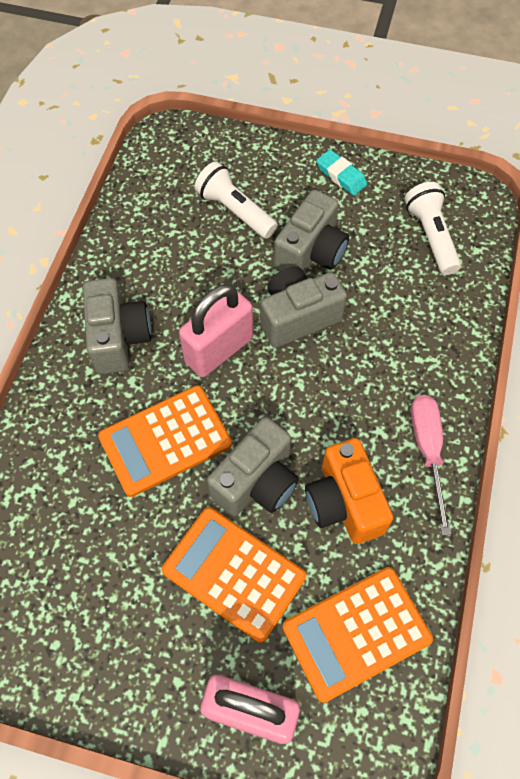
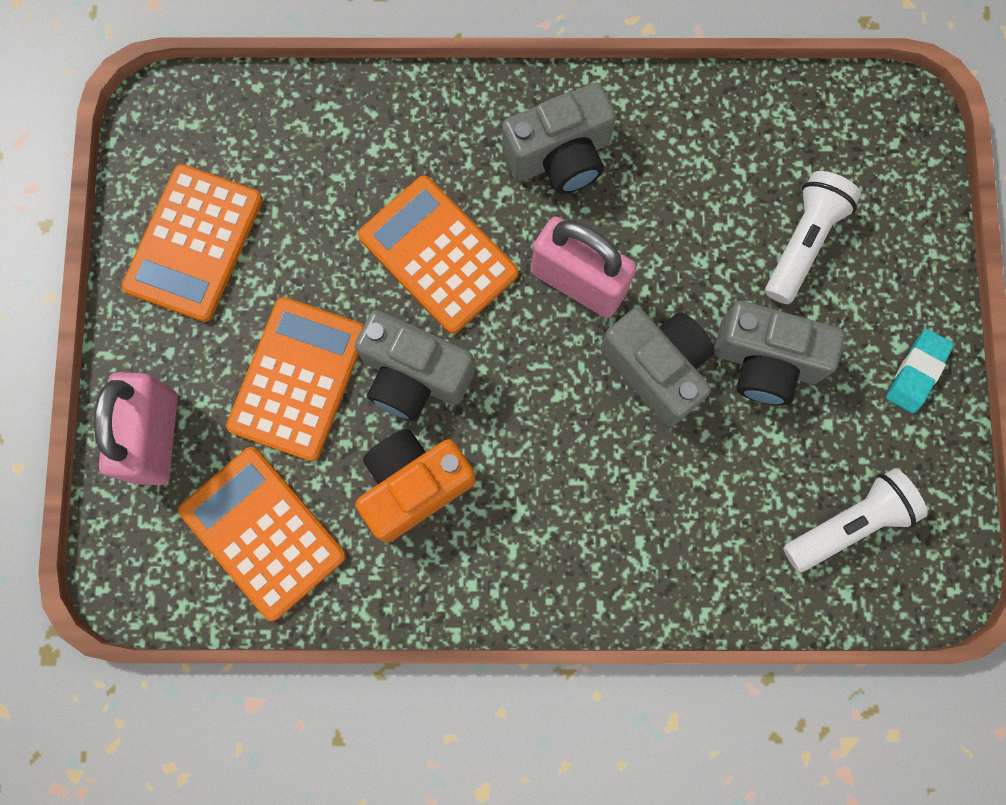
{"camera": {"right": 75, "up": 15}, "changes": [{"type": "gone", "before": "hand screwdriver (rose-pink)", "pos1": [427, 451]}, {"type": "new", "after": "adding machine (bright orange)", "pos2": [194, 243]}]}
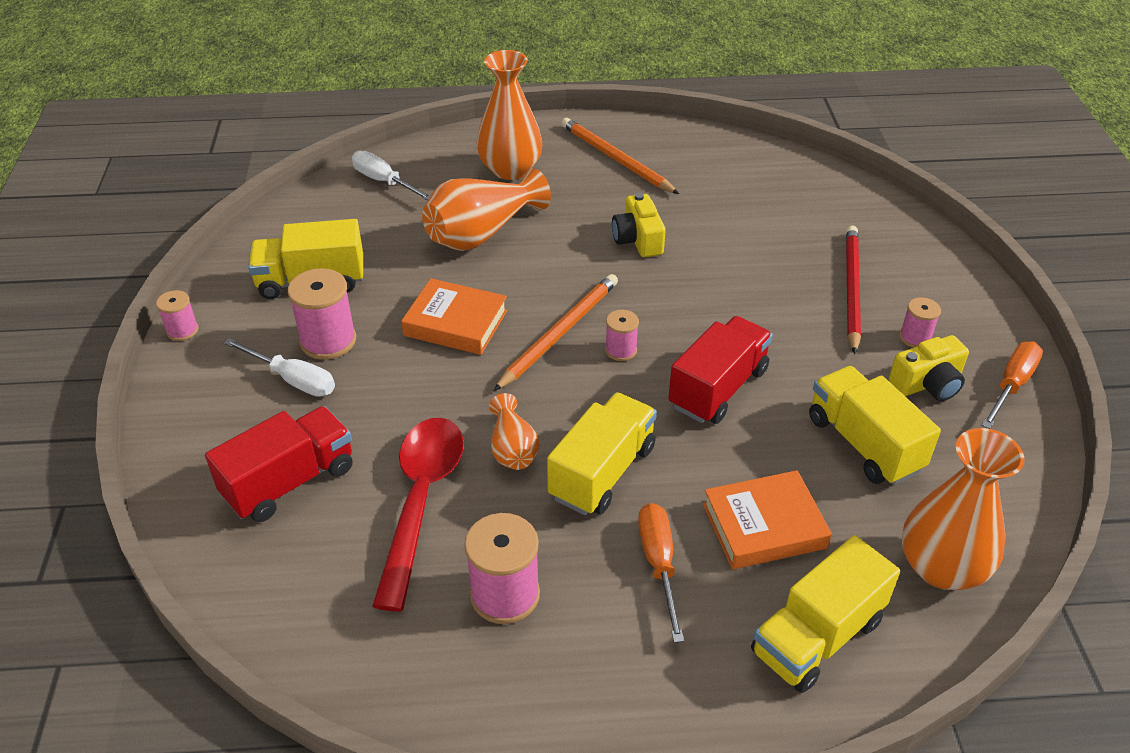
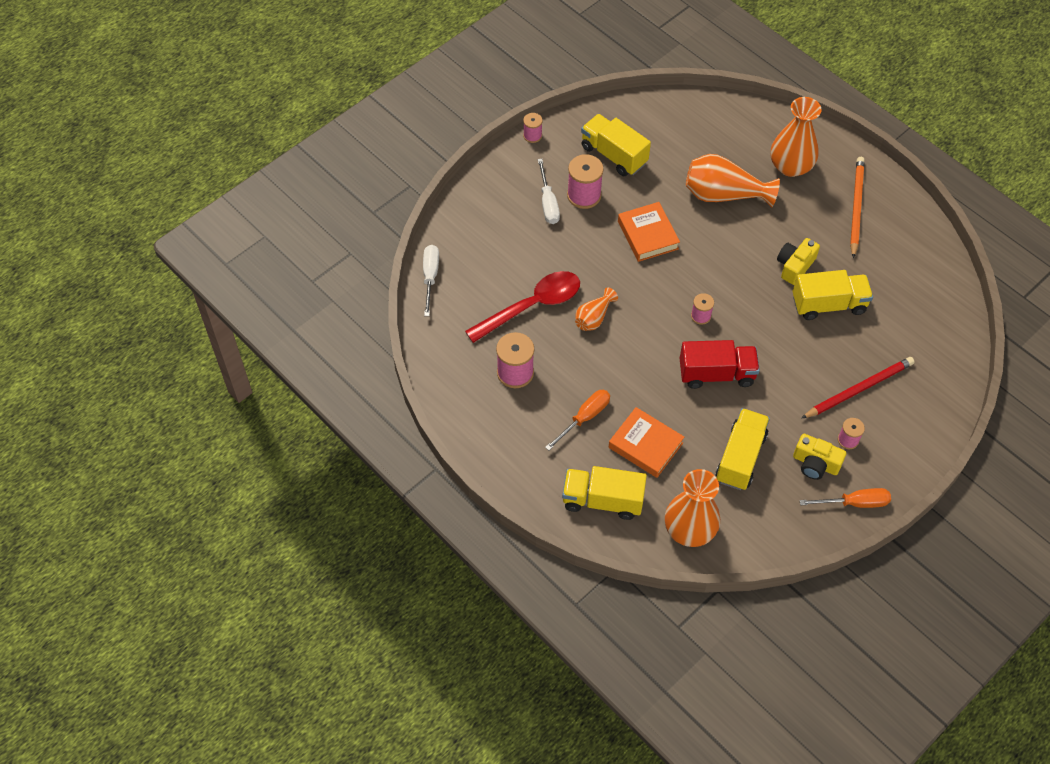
{"camera": {"right": 50, "up": 15}, "changes": [{"type": "gone", "before": "lorry (crimson)", "pos1": [289, 482]}, {"type": "gone", "before": "pencil (bright orange)", "pos1": [559, 333]}, {"type": "shifted", "before": "hand screwdriver (white)", "pos1": [384, 182], "pos2": [430, 277]}, {"type": "shifted", "before": "lorry (golden)", "pos1": [602, 472], "pos2": [828, 304]}]}
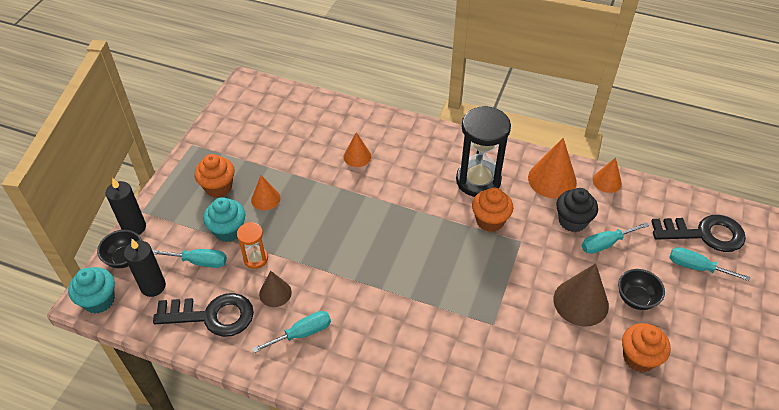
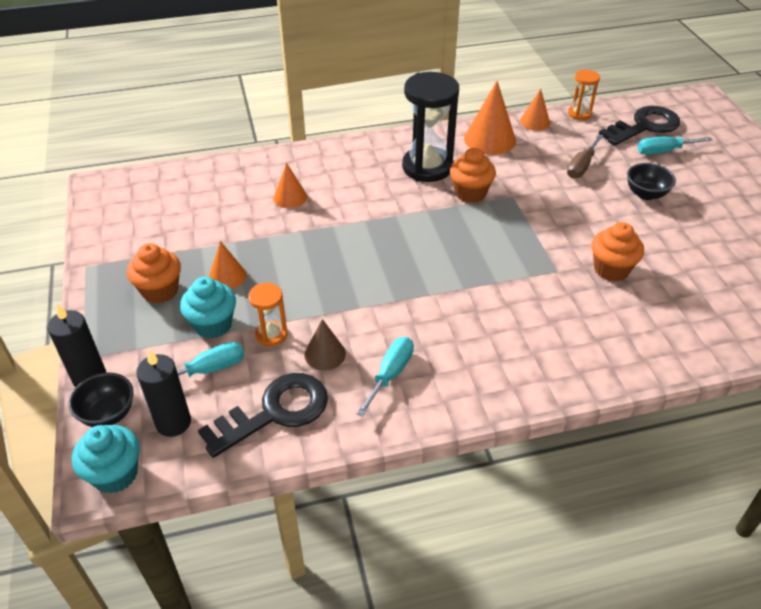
{"camera": {"right": -35, "up": -5}, "changes": [{"type": "gone", "before": "cone (russet)", "pos1": [581, 302]}, {"type": "gone", "before": "muffin (ebony)", "pos1": [572, 221]}, {"type": "new", "after": "sandglass (bright orange)", "pos2": [579, 114]}, {"type": "shifted", "before": "muffin (bright orange)", "pos1": [639, 357], "pos2": [611, 269]}, {"type": "repainted", "before": "hand screwdriver (teal)", "after": "hand screwdriver (russet)", "pos1": [605, 244], "pos2": [581, 166]}]}
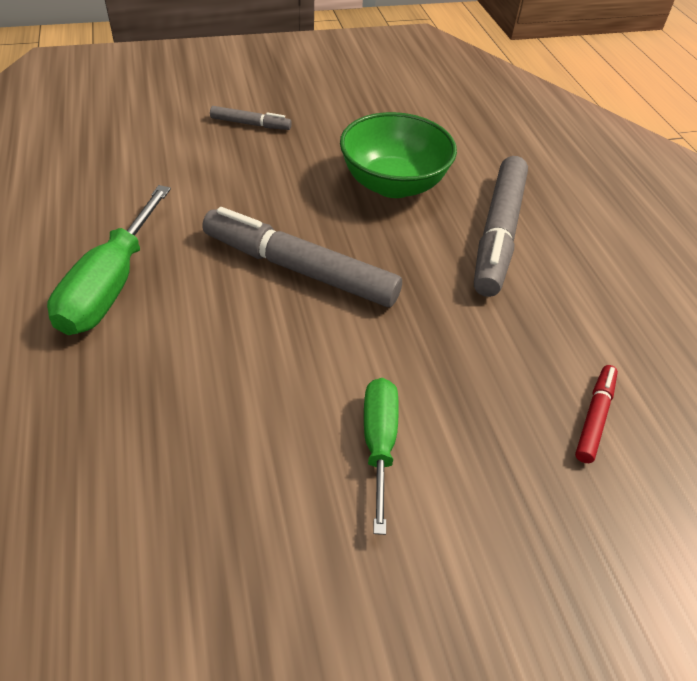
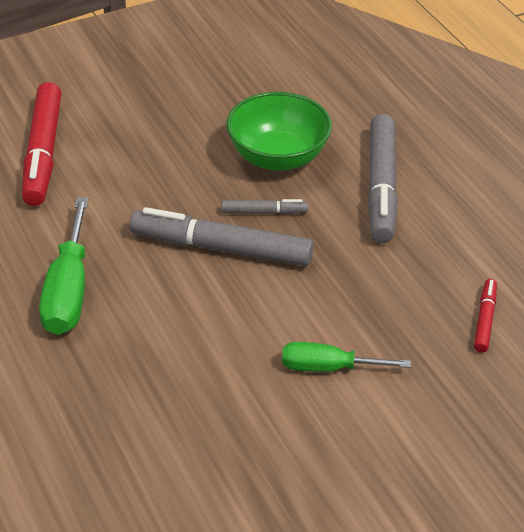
{"camera": {"right": -10, "up": -5}, "changes": [{"type": "new", "after": "marker pen (crimson)", "pos2": [43, 153]}, {"type": "shifted", "before": "marker pen (grey)", "pos1": [250, 124], "pos2": [264, 212]}, {"type": "rotated", "before": "hand screwdriver (leaf-green)", "pos1": [379, 443], "pos2": [328, 367], "turn": -75}]}
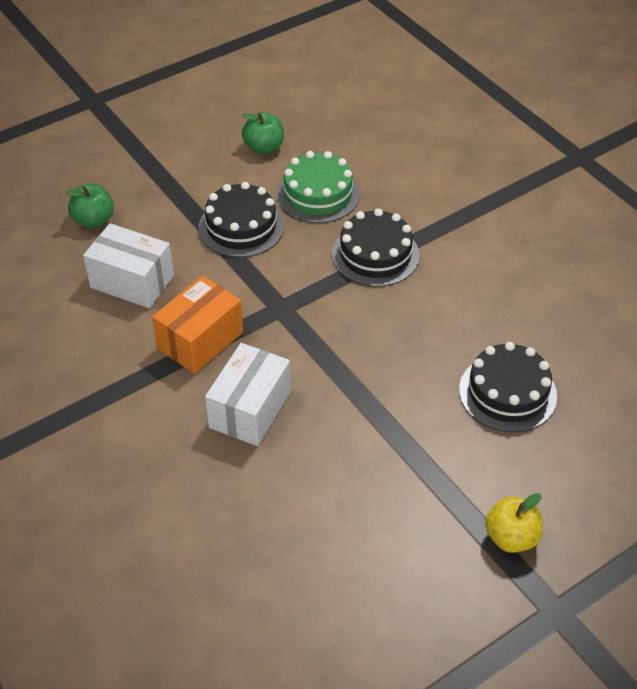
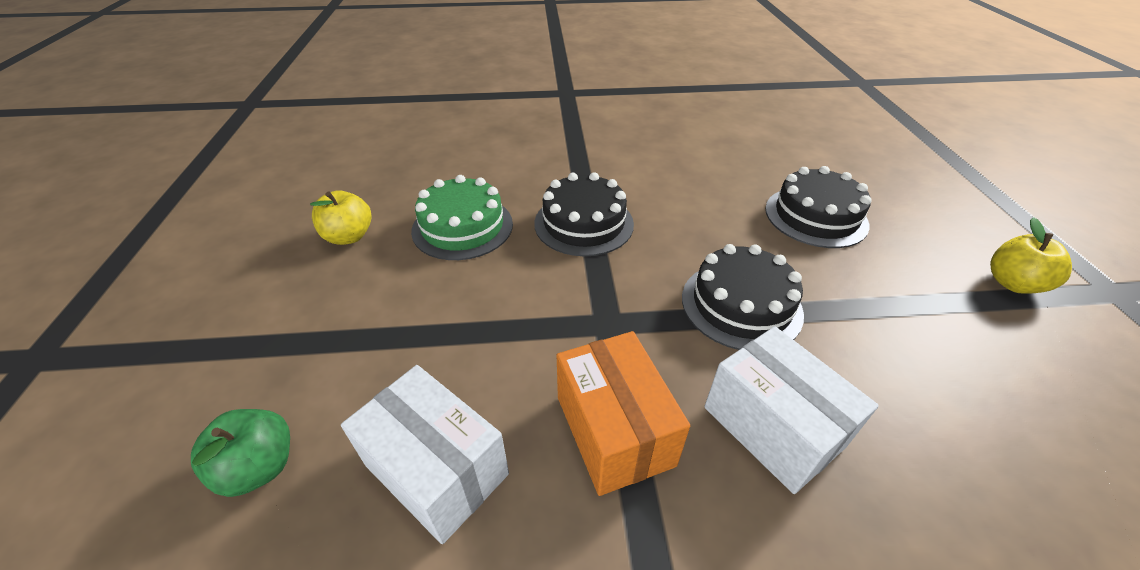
{"camera": {"right": -60, "up": -5}, "changes": [{"type": "shifted", "before": "cake (ebony)", "pos1": [241, 227], "pos2": [741, 305]}, {"type": "repainted", "before": "apple (leaf-green)", "after": "apple (golden)", "pos1": [264, 147], "pos2": [349, 236]}, {"type": "rotated", "before": "box (white)", "pos1": [132, 282], "pos2": [436, 470], "turn": 75}]}
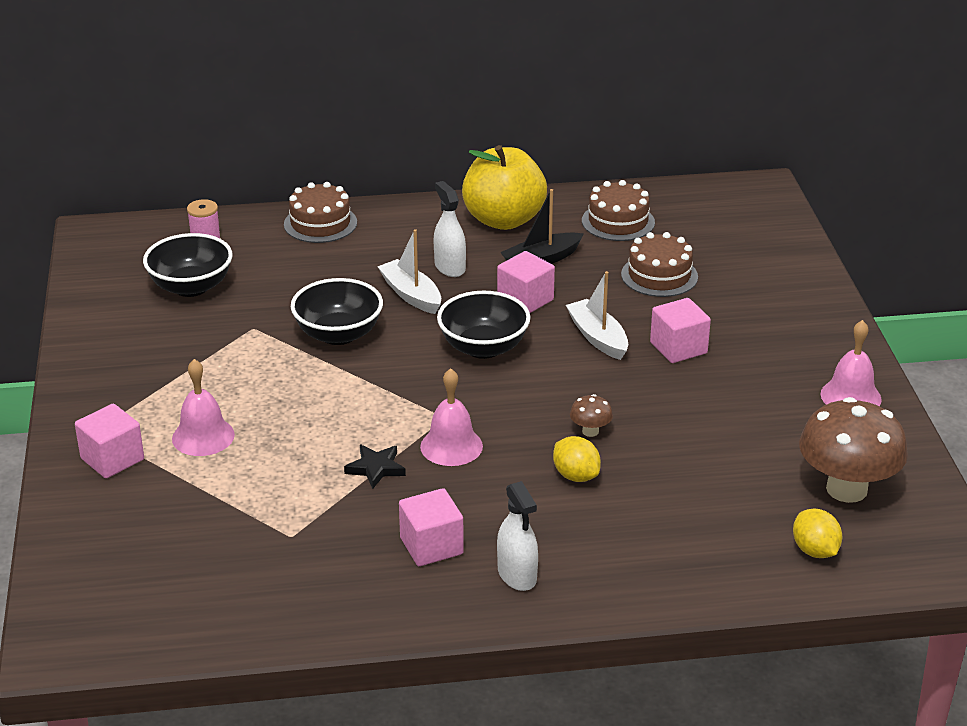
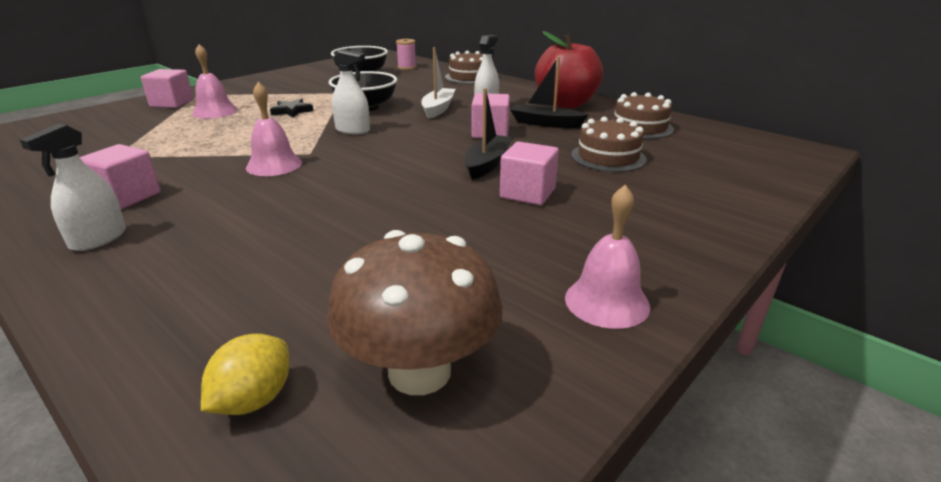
{"camera": {"right": 50, "up": -5}, "changes": [{"type": "gone", "before": "deep dish (ebony)", "pos1": [483, 348]}, {"type": "gone", "before": "lemon (golden)", "pos1": [576, 476]}, {"type": "gone", "before": "toadstool (russet)", "pos1": [590, 431]}, {"type": "new", "after": "spray bottle (white)", "pos2": [353, 130]}, {"type": "shifted", "before": "five-pointed star (ebony)", "pos1": [376, 468], "pos2": [292, 111]}, {"type": "repainted", "before": "apple (golden)", "after": "apple (crimson)", "pos1": [504, 220], "pos2": [565, 104]}, {"type": "repainted", "before": "boat (white)", "after": "boat (ebony)", "pos1": [597, 337], "pos2": [487, 164]}]}
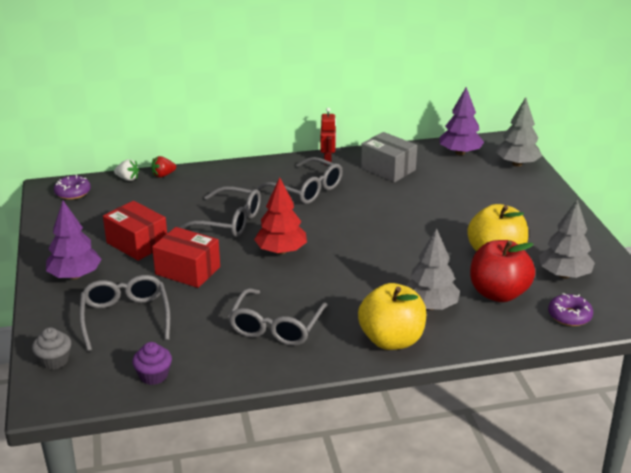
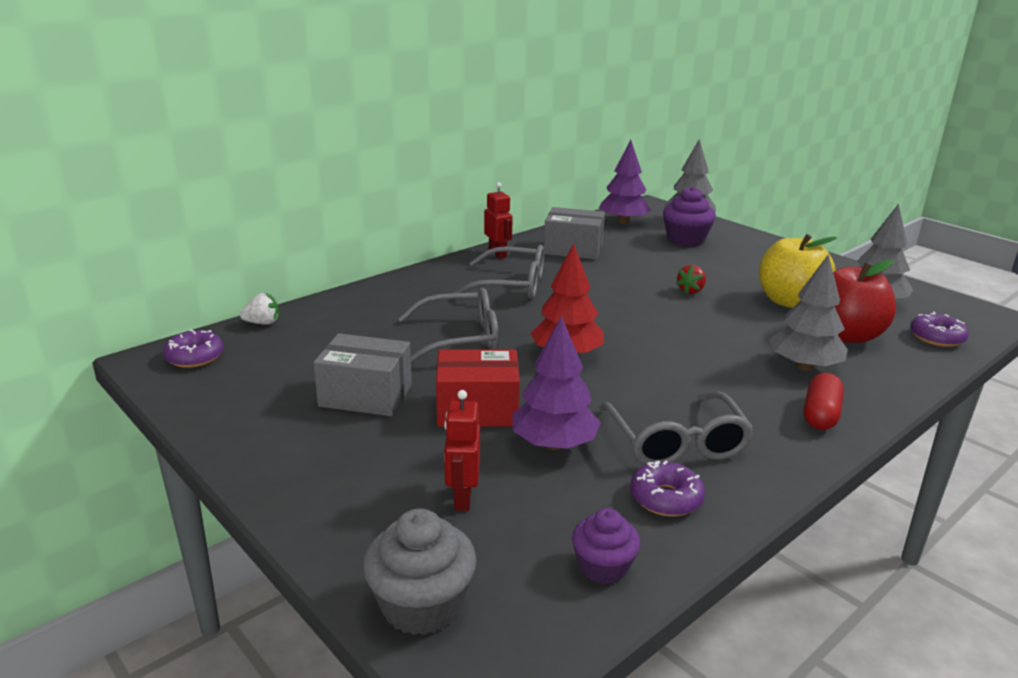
{"camera": {"right": -30, "up": -5}, "changes": [{"type": "new", "after": "doughnut (purple)", "pos2": [666, 498]}, {"type": "new", "after": "muffin (purple)", "pos2": [685, 240]}, {"type": "shifted", "before": "tree (purple)", "pos1": [75, 276], "pos2": [554, 444]}, {"type": "shifted", "before": "strawberry (crimson)", "pos1": [163, 175], "pos2": [690, 291]}, {"type": "swapped", "before": "glasses (grey)", "after": "robot (crimson)", "pos1": [125, 317], "pos2": [462, 498]}, {"type": "swapped", "before": "apple (golden)", "after": "pill shape (crimson)", "pos1": [391, 340], "pos2": [820, 415]}, {"type": "repainted", "before": "box (crimson)", "after": "box (grey)", "pos1": [137, 243], "pos2": [366, 395]}, {"type": "scaled", "before": "muffin (grey)", "pos1": [54, 360], "pos2": [421, 605], "scale": 1.53}]}
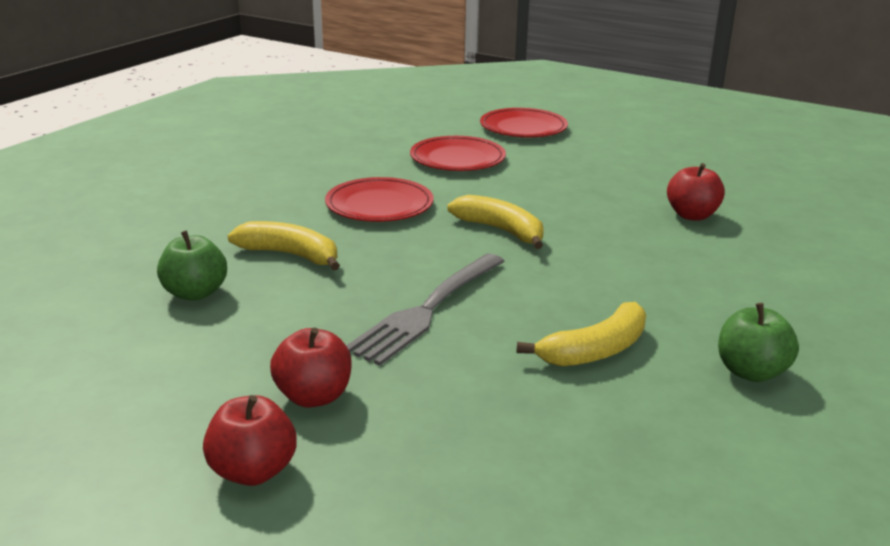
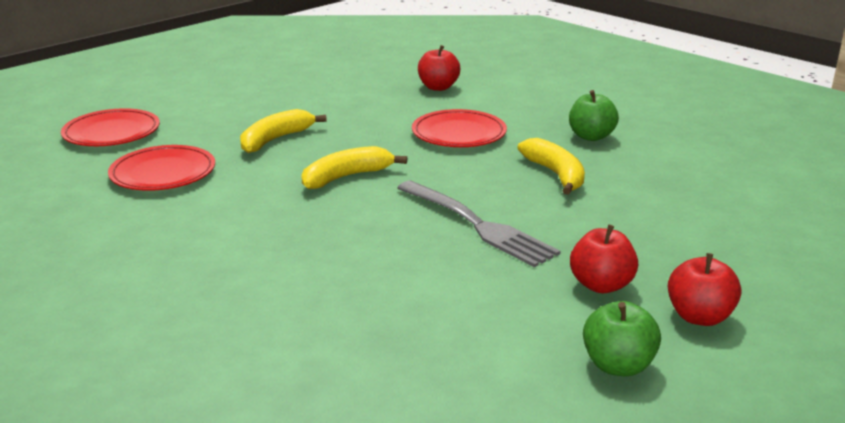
{"camera": {"right": -75, "up": 0}, "changes": [{"type": "shifted", "before": "apple (leaf-green)", "pos1": [195, 293], "pos2": [618, 365]}, {"type": "shifted", "before": "toy banana (golden)", "pos1": [290, 255], "pos2": [275, 139]}, {"type": "shifted", "before": "dinner plate (crimson)", "pos1": [379, 205], "pos2": [459, 133]}, {"type": "shifted", "before": "apple (crimson)", "pos1": [692, 215], "pos2": [438, 87]}]}
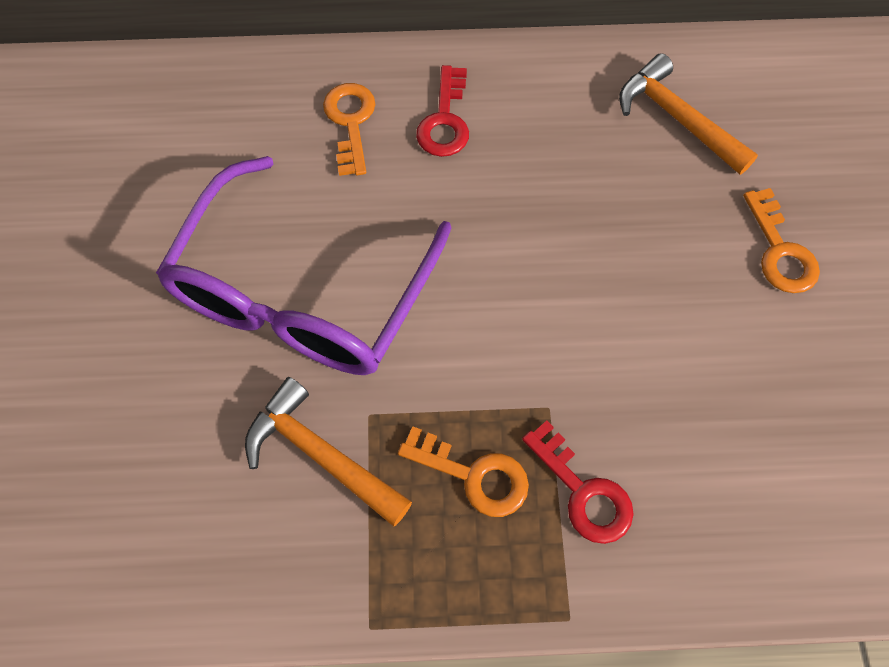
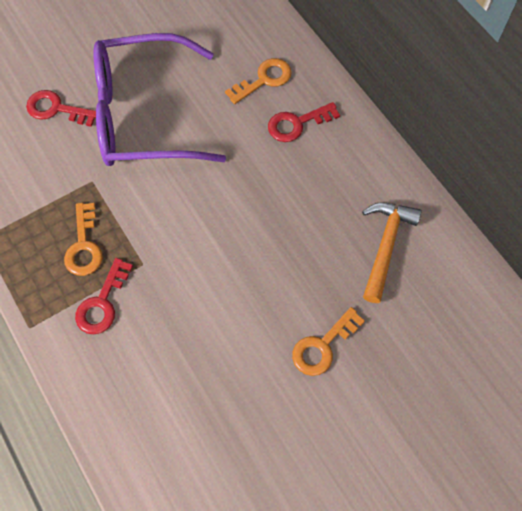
{"camera": {"right": 60, "up": 0}, "changes": [{"type": "gone", "before": "claw hammer (bright orange)", "pos1": [321, 455]}, {"type": "new", "after": "door key (crimson)", "pos2": [56, 109]}]}
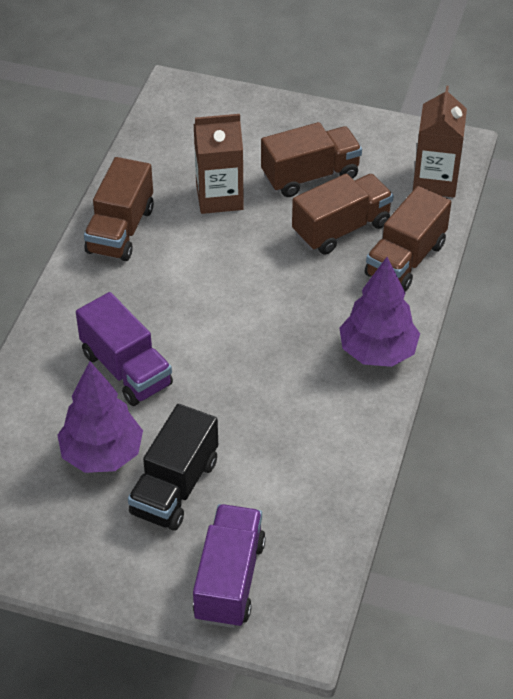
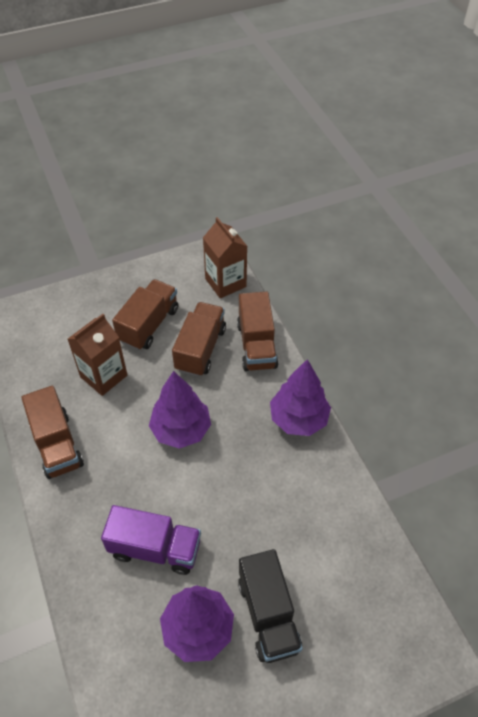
{"camera": {"right": -40, "up": 5}, "changes": [{"type": "gone", "before": "lorry (purple)", "pos1": [229, 580]}, {"type": "new", "after": "tree (purple)", "pos2": [181, 430]}]}
